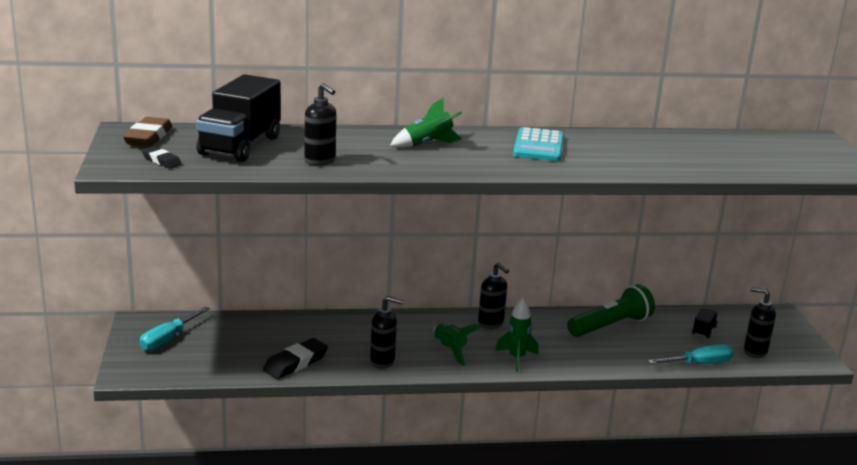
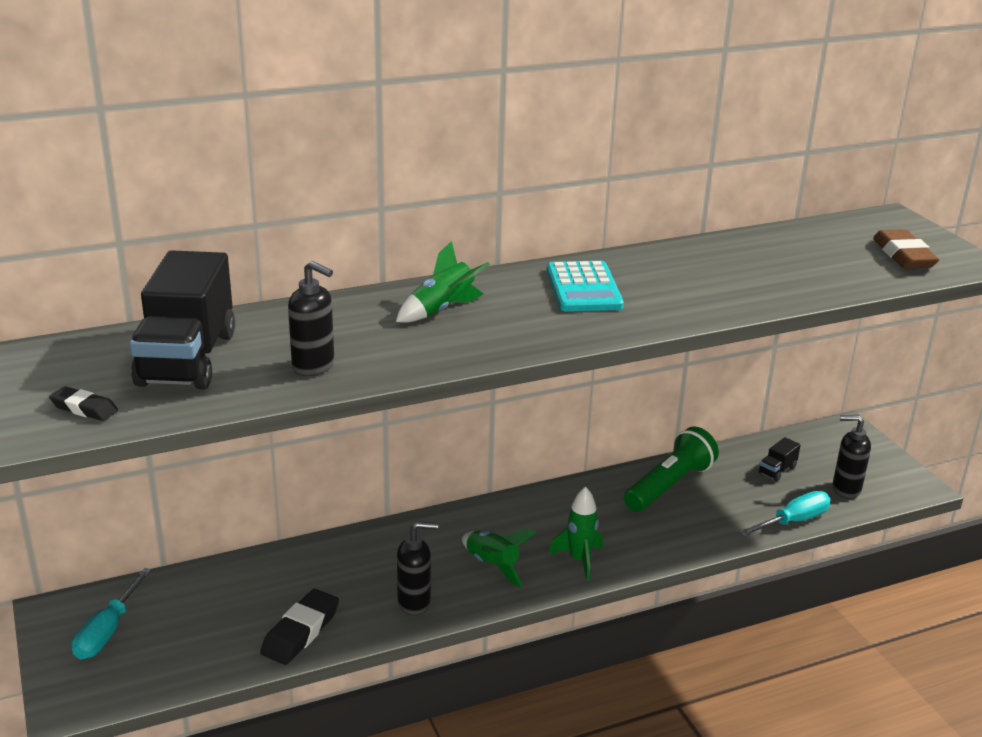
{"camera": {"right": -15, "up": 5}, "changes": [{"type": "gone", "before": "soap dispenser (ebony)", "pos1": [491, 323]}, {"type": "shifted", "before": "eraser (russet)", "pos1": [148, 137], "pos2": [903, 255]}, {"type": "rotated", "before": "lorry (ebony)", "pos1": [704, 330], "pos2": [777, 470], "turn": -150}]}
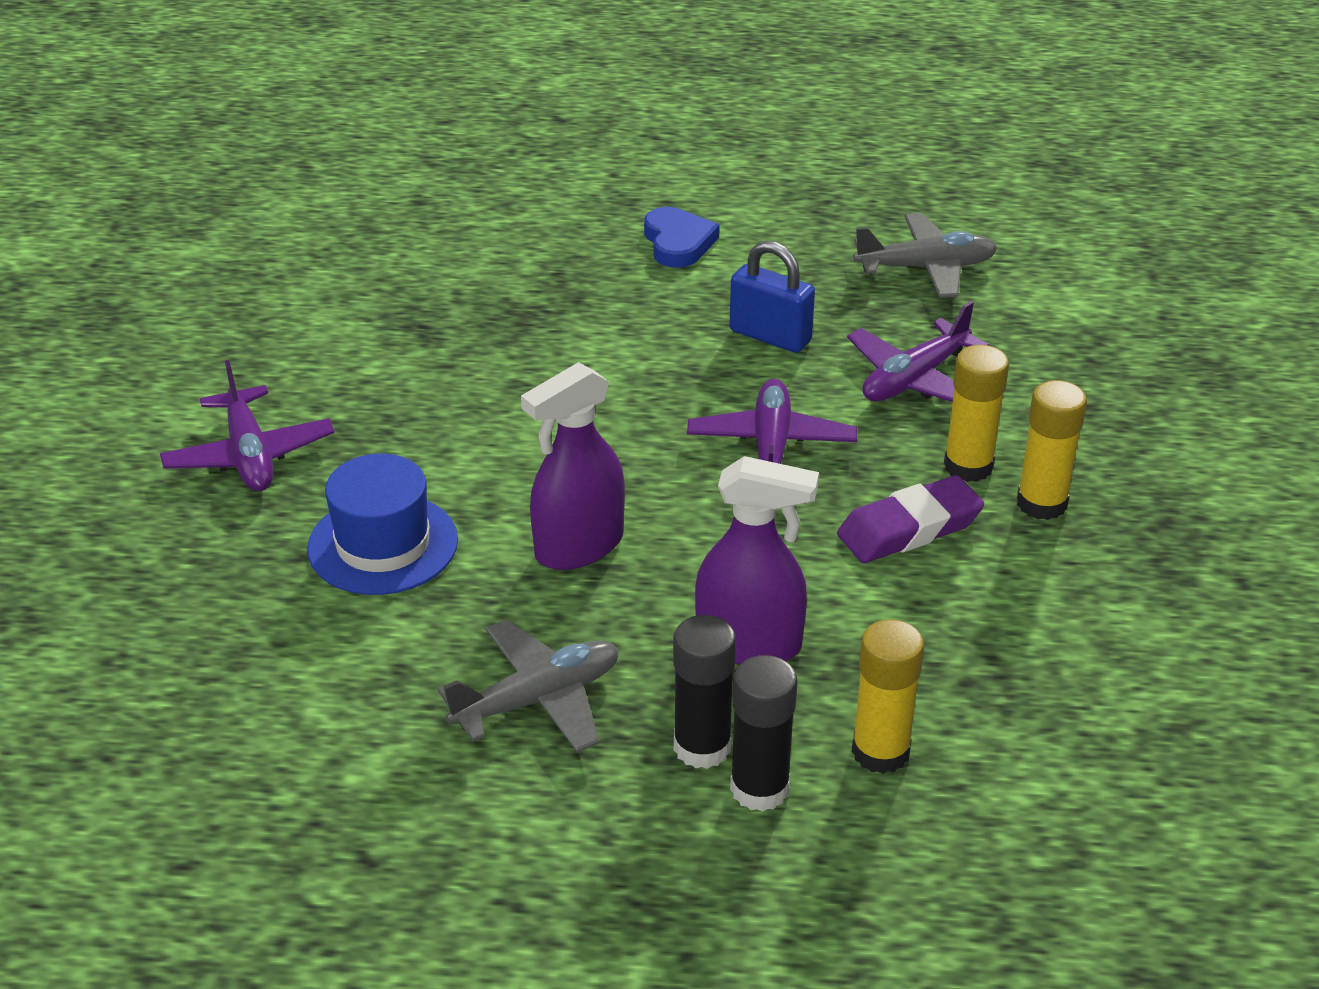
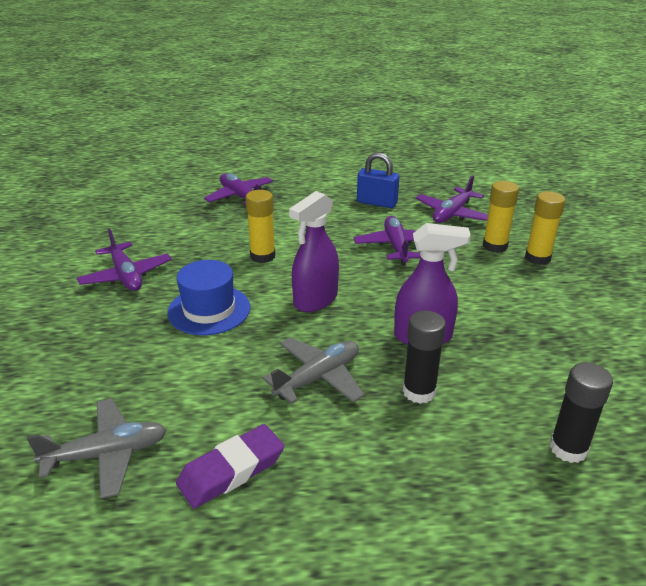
{"camera": {"right": -10, "up": -5}, "changes": [{"type": "gone", "before": "heart shape (cobalt)", "pos1": [678, 242]}, {"type": "new", "after": "toy plane (purple)", "pos2": [241, 197]}, {"type": "shifted", "before": "glue (ebony)", "pos1": [759, 788], "pos2": [568, 448]}, {"type": "shifted", "before": "eraser (purple)", "pos1": [909, 528], "pos2": [231, 471]}, {"type": "shifted", "before": "glue (golden)", "pos1": [880, 751], "pos2": [262, 256]}, {"type": "shifted", "before": "toy plane (grey)", "pos1": [926, 268], "pos2": [106, 454]}]}
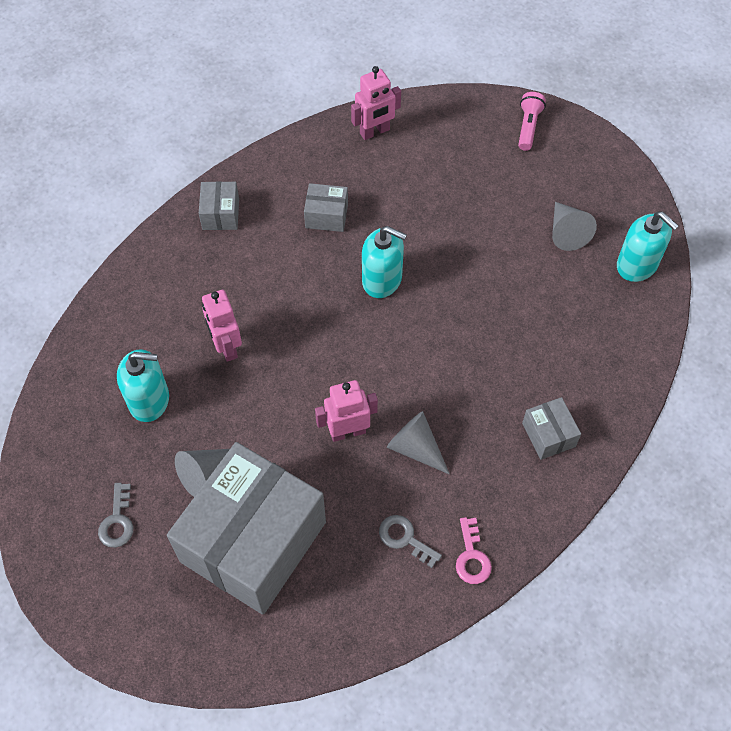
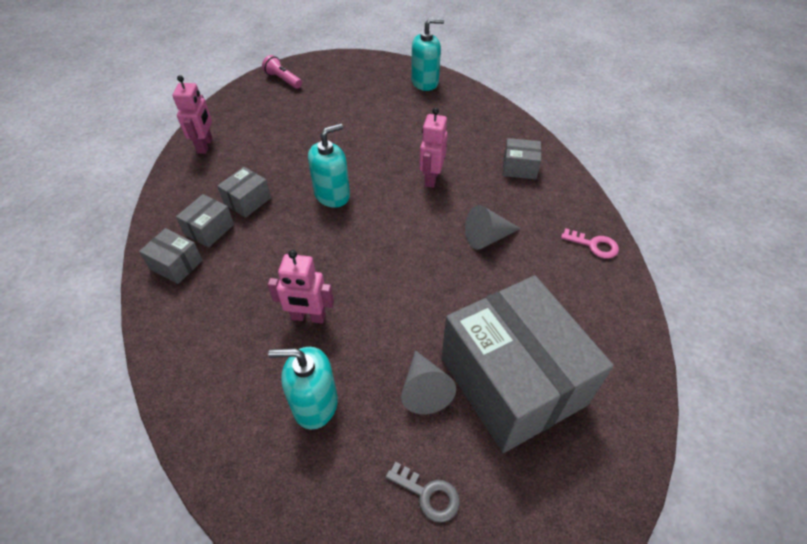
{"camera": {"right": -60, "up": -10}, "changes": [{"type": "gone", "before": "door key (grey)", "pos1": [404, 538]}, {"type": "gone", "before": "cone (grey)", "pos1": [566, 232]}, {"type": "new", "after": "box (grey)", "pos2": [209, 229]}, {"type": "shifted", "before": "robot (rose-pink)", "pos1": [347, 432], "pos2": [431, 178]}, {"type": "rotated", "before": "soap dispenser (teal)", "pos1": [149, 400], "pos2": [315, 404], "turn": -120}]}
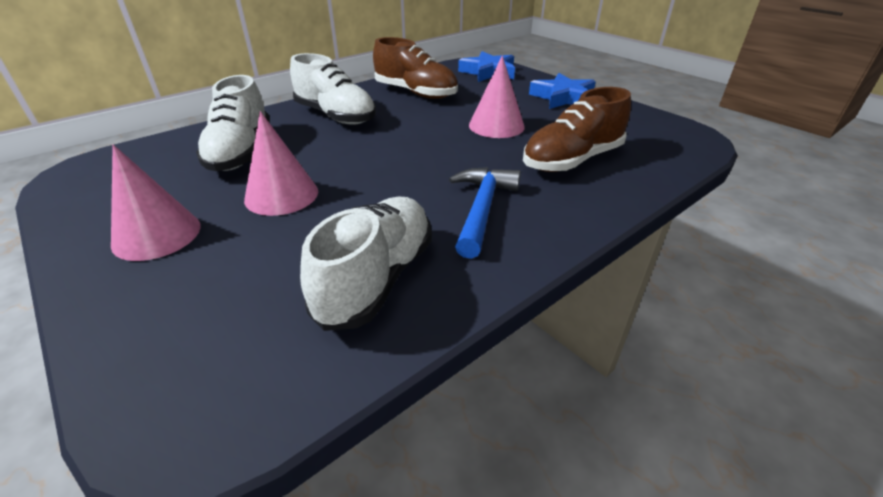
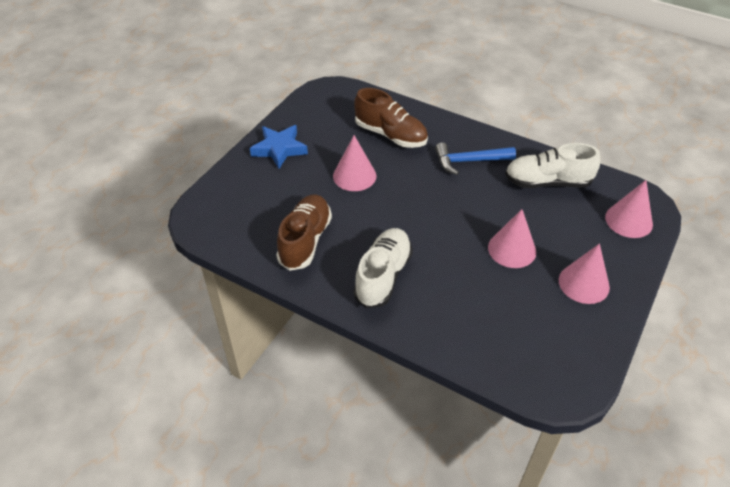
{"camera": {"right": -110, "up": 10}, "changes": [{"type": "gone", "before": "sneaker (white)", "pos1": [241, 152]}, {"type": "gone", "before": "five-pointed star (cobalt)", "pos1": [488, 72]}, {"type": "new", "after": "cone (rose-pink)", "pos2": [628, 220]}]}
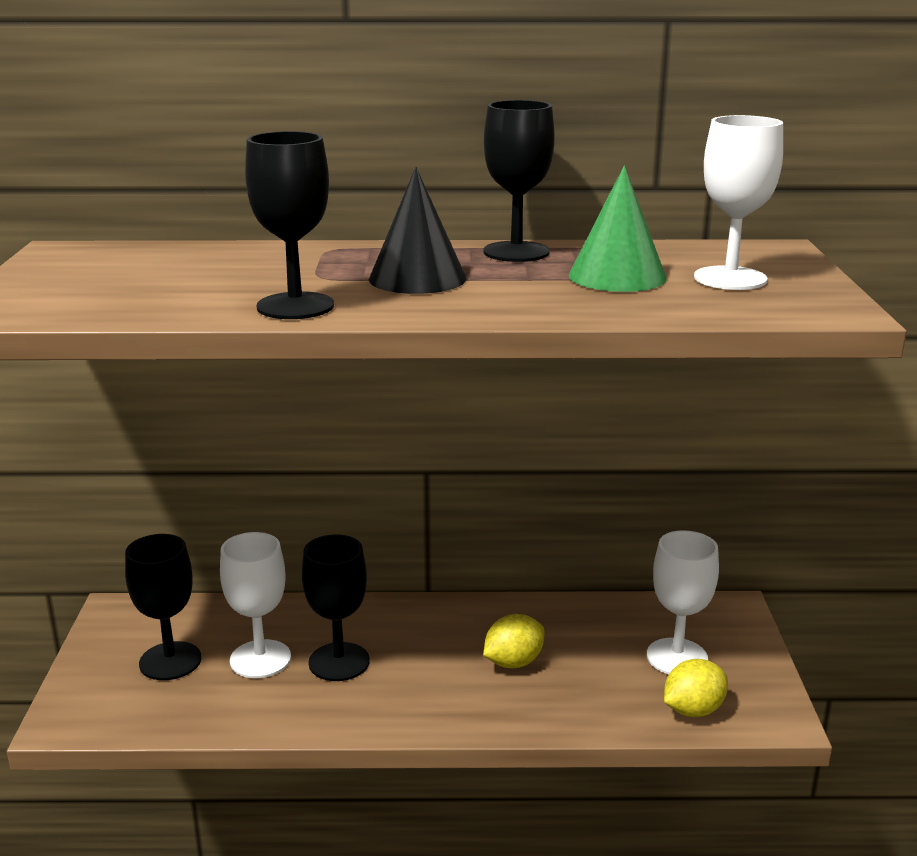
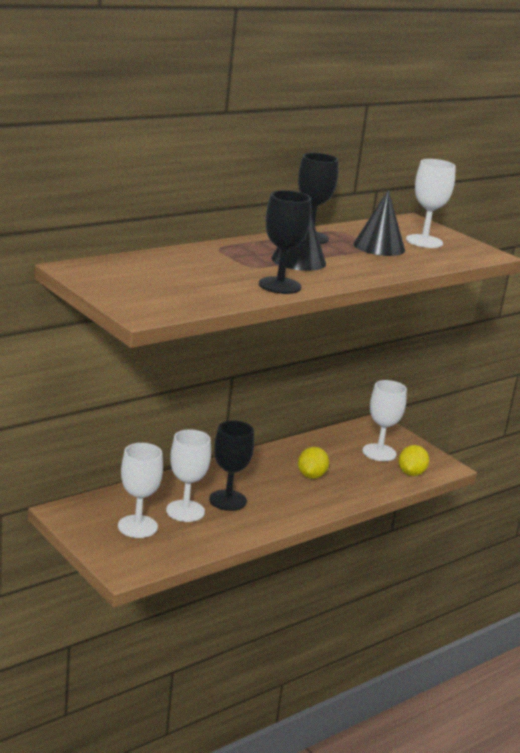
{"camera": {"right": -40, "up": 0}, "changes": [{"type": "repainted", "before": "wine glass (ebony)", "after": "wine glass (white)", "pos1": [170, 661], "pos2": [137, 526]}, {"type": "repainted", "before": "cone (leaf-green)", "after": "cone (ebony)", "pos1": [617, 276], "pos2": [379, 247]}]}
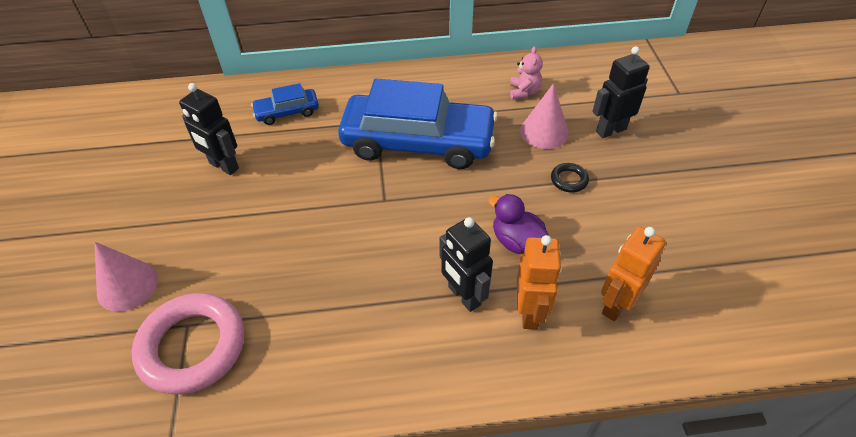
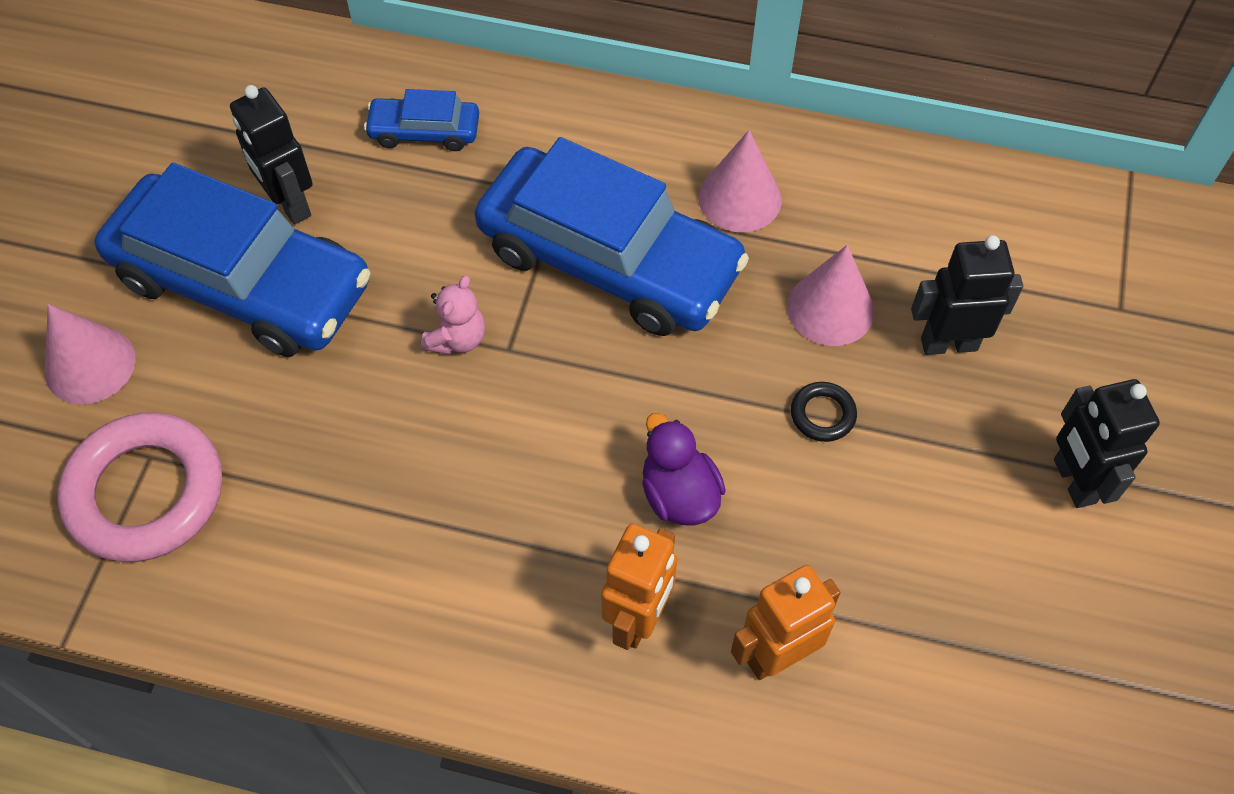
{"camera": {"right": 20, "up": 10}, "changes": [{"type": "new", "after": "toy car (cobalt)", "pos2": [242, 282]}, {"type": "new", "after": "cone (rose-pink)", "pos2": [740, 198]}, {"type": "shifted", "before": "robot (ebony)", "pos1": [463, 296], "pos2": [1073, 481]}, {"type": "shifted", "before": "teddy (rose-pink)", "pos1": [524, 92], "pos2": [457, 339]}]}
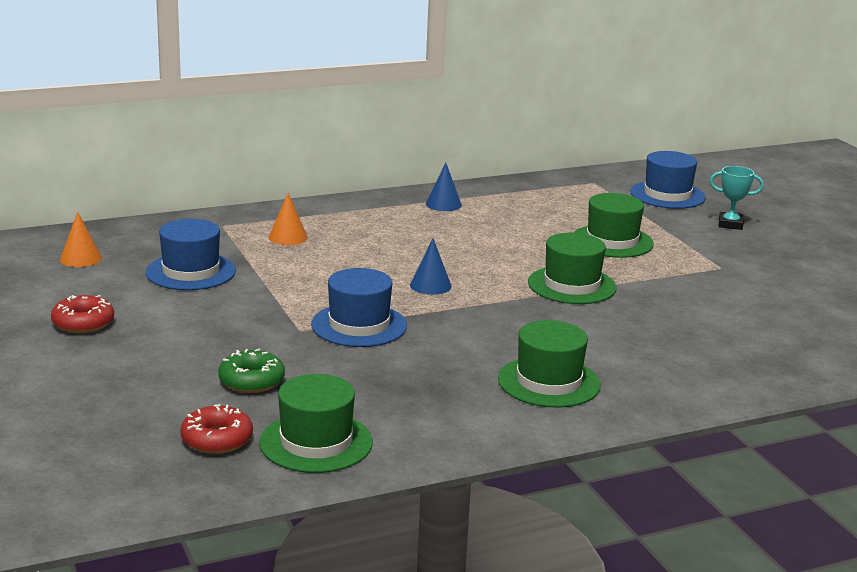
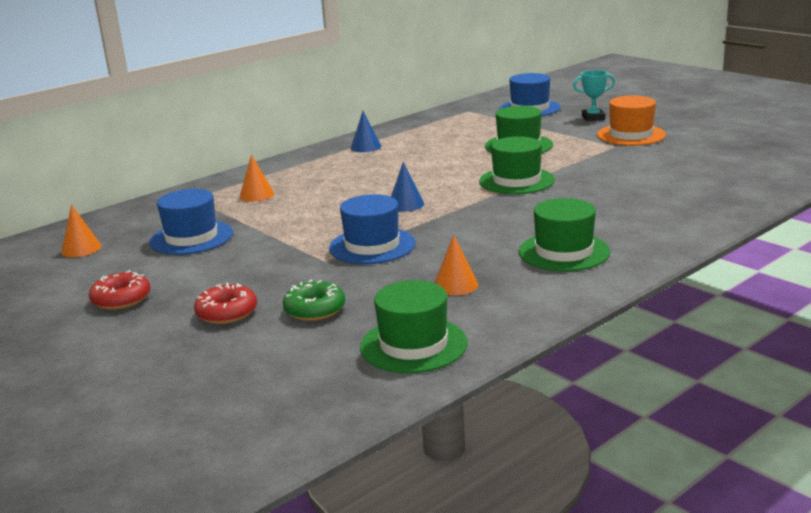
{"camera": {"right": -15, "up": 0}, "changes": [{"type": "new", "after": "cone (bright orange)", "pos2": [455, 285]}, {"type": "new", "after": "tall hat (bright orange)", "pos2": [631, 135]}, {"type": "shifted", "before": "doughnut (crimson)", "pos1": [217, 439], "pos2": [227, 313]}]}
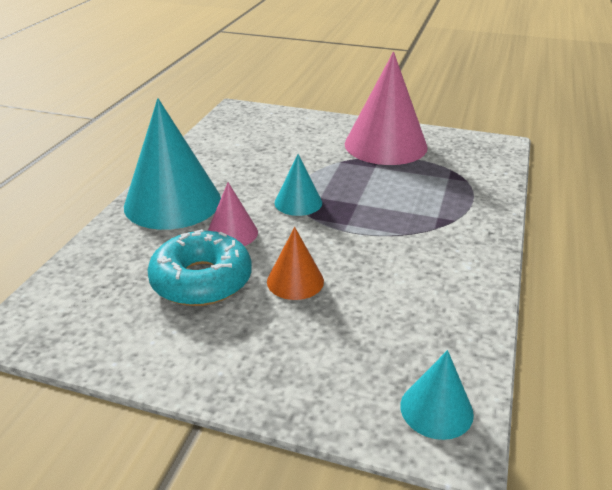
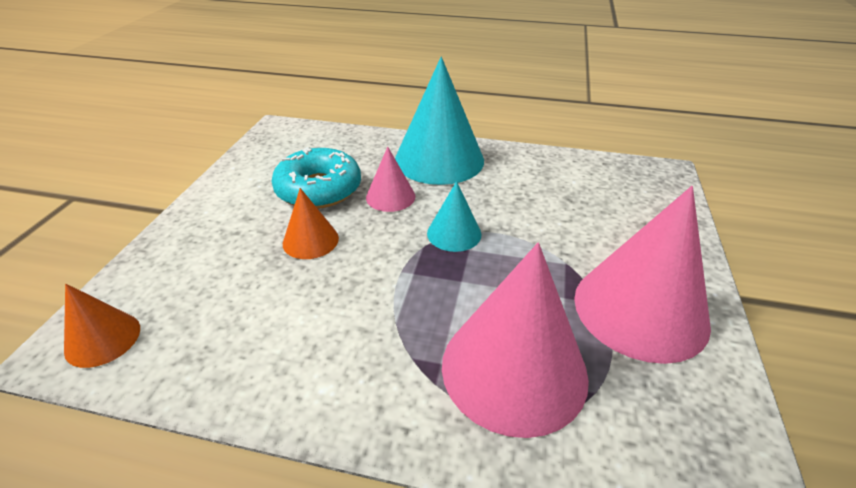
{"camera": {"right": 85, "up": 5}, "changes": [{"type": "new", "after": "cone (rose-pink)", "pos2": [514, 369]}, {"type": "repainted", "before": "cone (teal)", "after": "cone (bright orange)", "pos1": [436, 409], "pos2": [103, 339]}]}
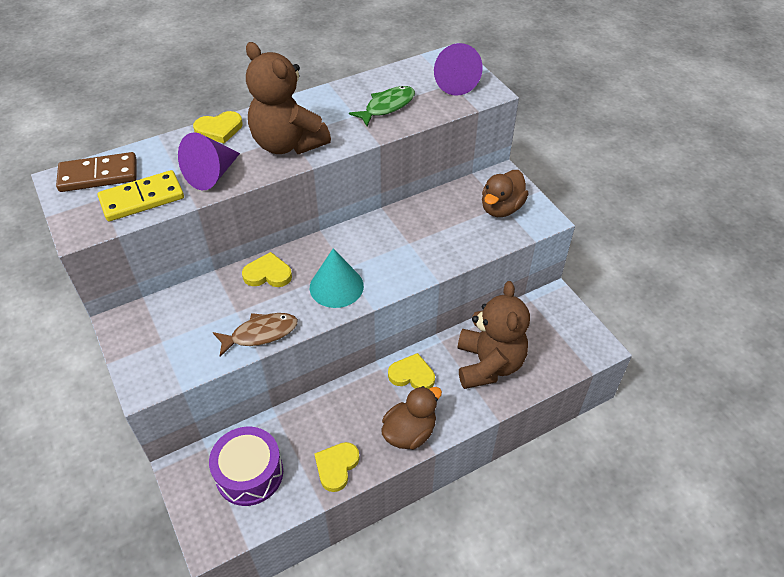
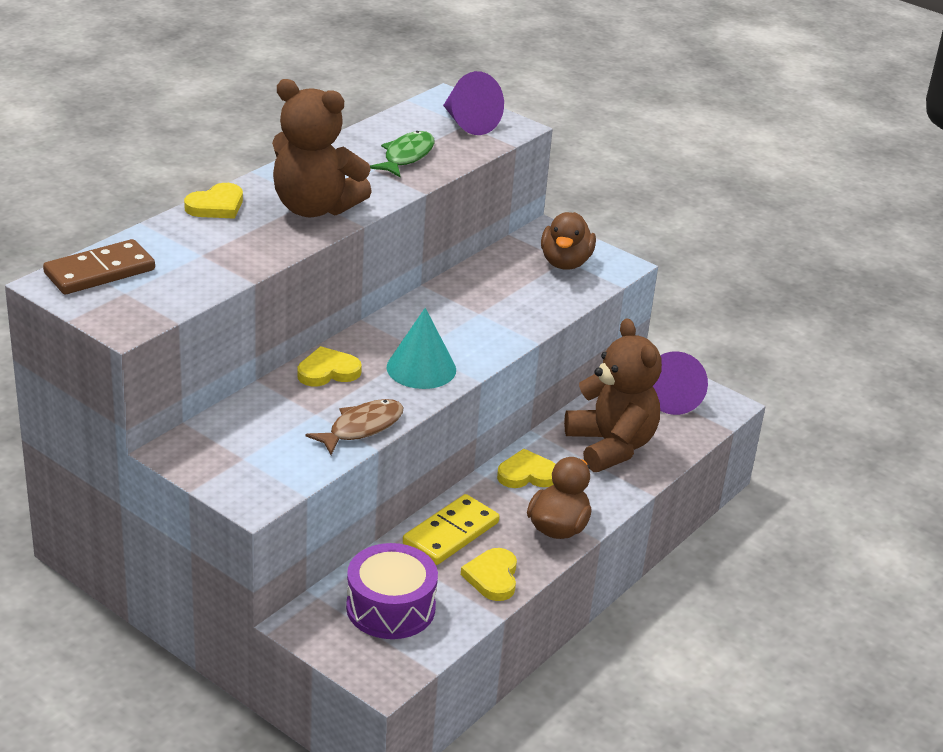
{"camera": {"right": -25, "up": -15}, "changes": [{"type": "shifted", "before": "domino tile (golden)", "pos1": [142, 199], "pos2": [450, 533]}, {"type": "shifted", "before": "cone (purple)", "pos1": [212, 174], "pos2": [673, 398]}]}
